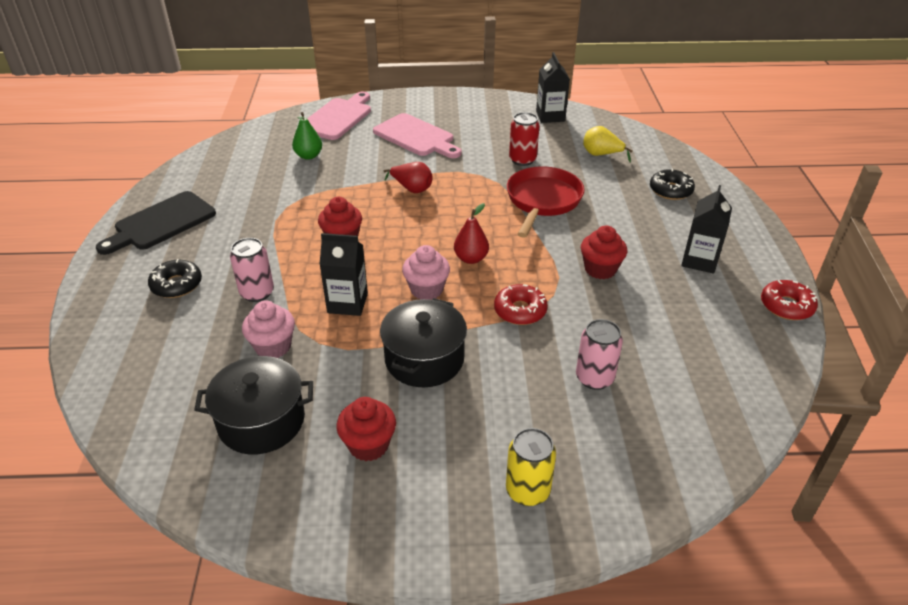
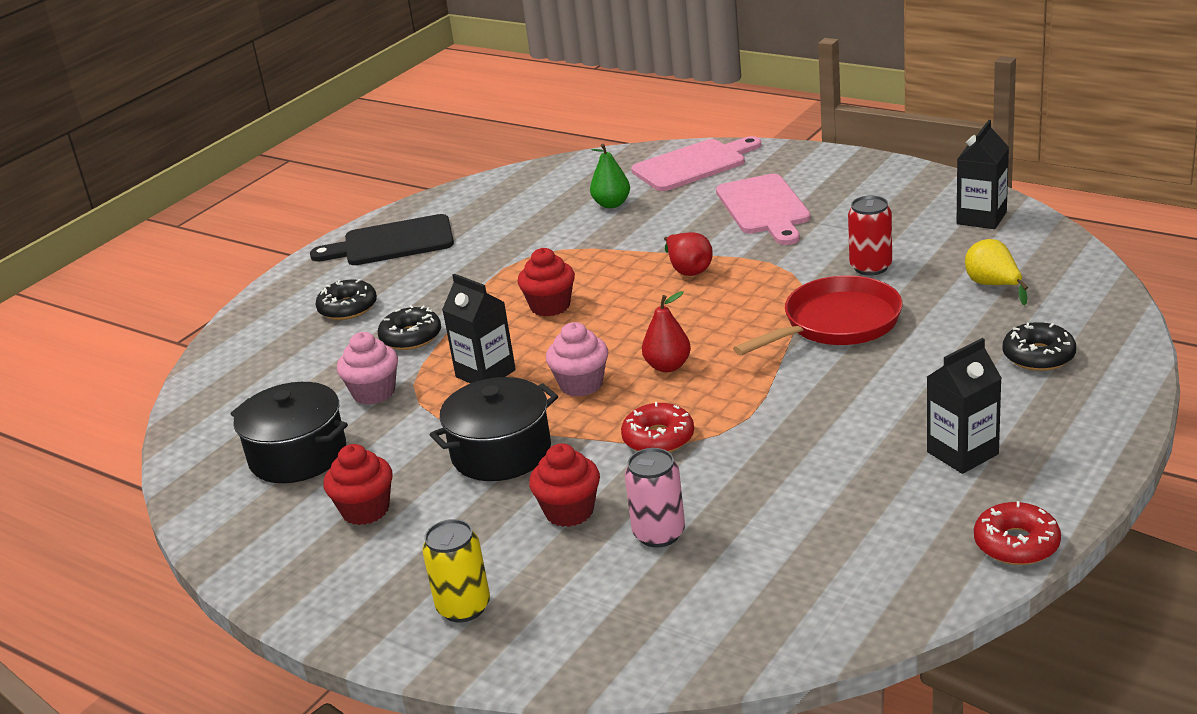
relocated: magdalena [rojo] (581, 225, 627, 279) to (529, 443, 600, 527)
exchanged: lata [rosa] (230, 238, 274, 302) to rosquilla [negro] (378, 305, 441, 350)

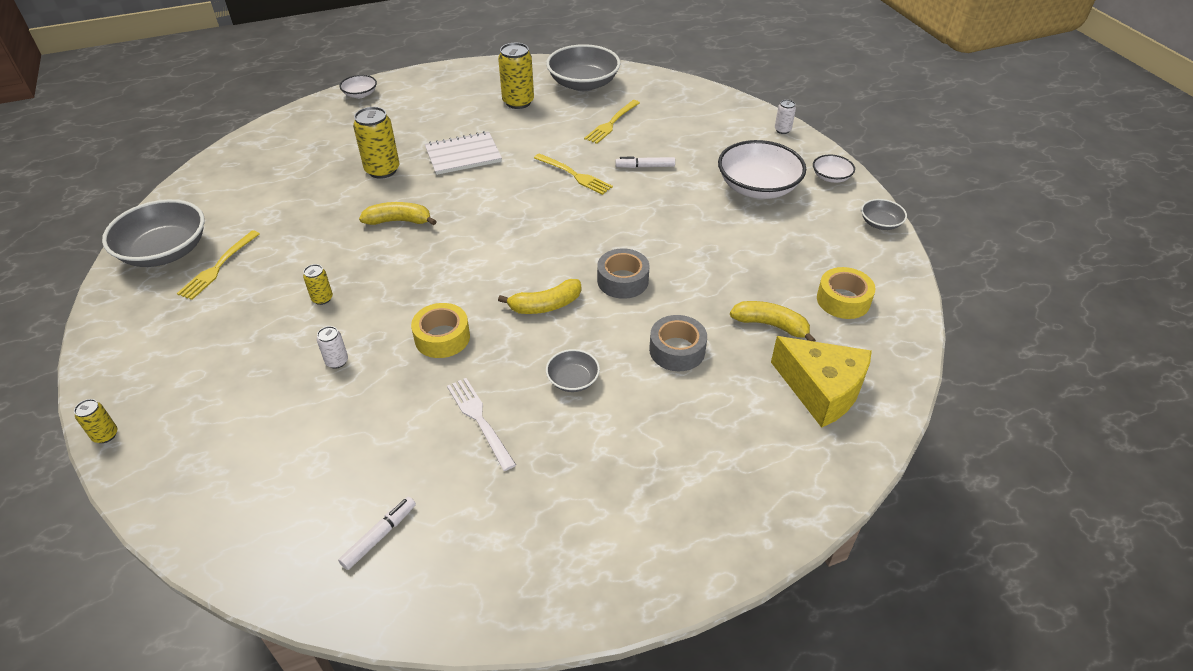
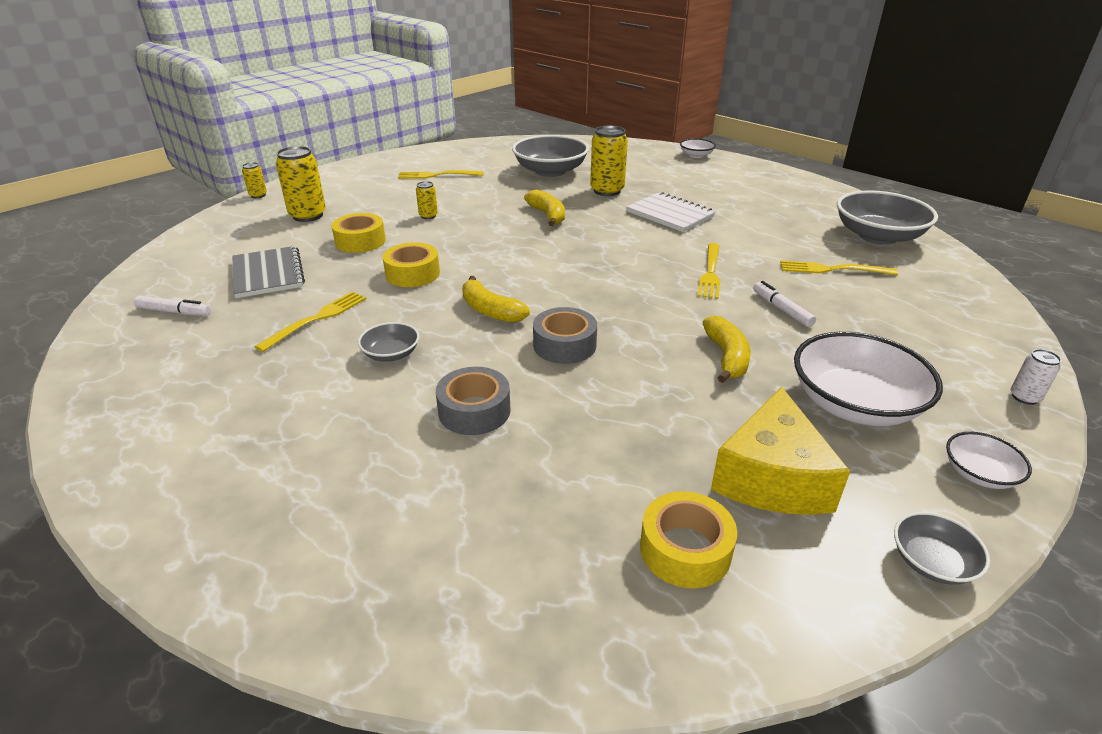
appeared: cuaderno [gris] (232, 246, 305, 298)
relocated: lata [amarillo] (498, 43, 534, 109) to (276, 146, 326, 222); cuenco [gris] (102, 199, 205, 267) to (512, 135, 589, 177); plátano [amarillo] (730, 301, 816, 342) to (703, 316, 751, 383); queso [amarillo] (771, 336, 872, 428) to (711, 387, 850, 515)
exchanged: lata [blanco] (317, 326, 348, 369) to cinta adhesiva [amarillo] (331, 213, 386, 253)
colour: tenedor [blanco] (447, 378, 516, 471) to tenedor [amarillo] (254, 292, 367, 352)

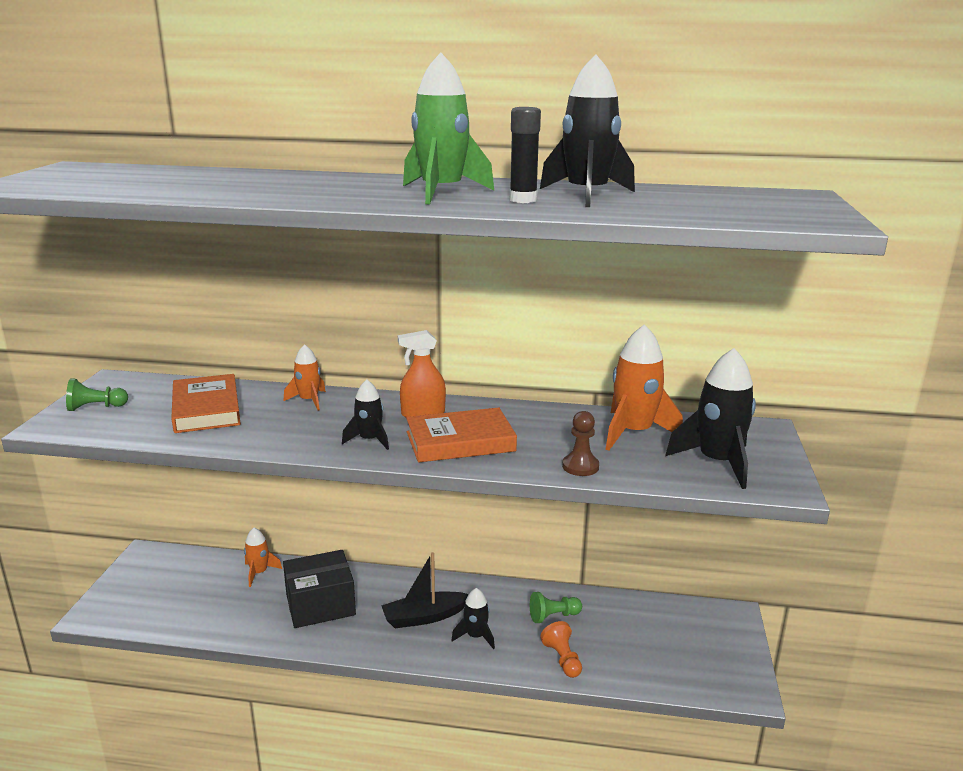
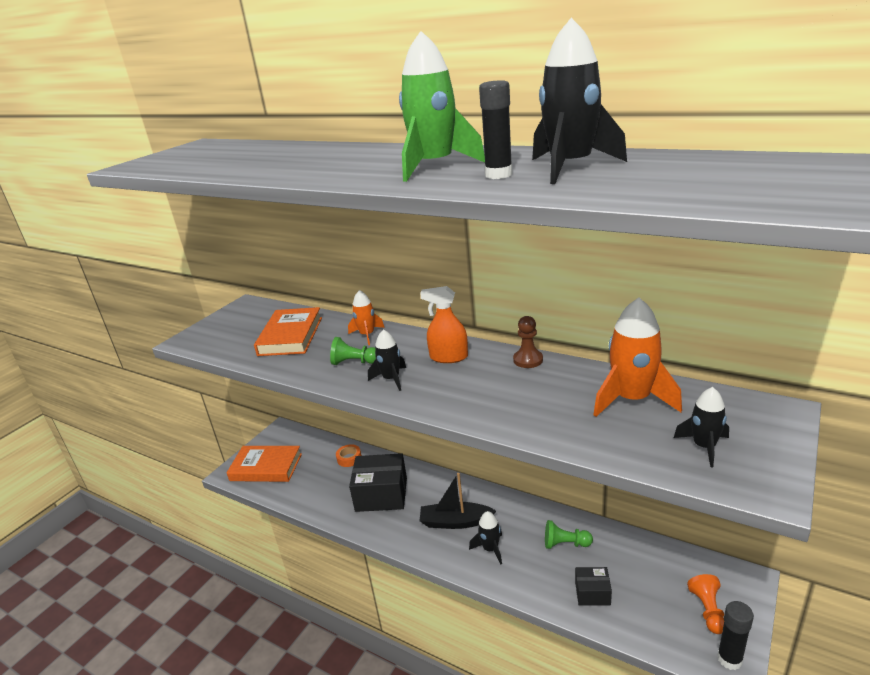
appeared: caja [negro] (575, 567, 612, 606); barra de pegamento [negro] (717, 601, 754, 670)
relocated: libro [naranja] (406, 407, 517, 462) to (227, 446, 302, 482); peón [verde] (66, 378, 128, 411) to (330, 337, 376, 365); peón [marrón] (562, 411, 599, 476) to (513, 316, 543, 368); peón [naranja] (540, 621, 582, 678) to (687, 574, 724, 634)
exchanged: cohete [naranja] (244, 528, 282, 587) to cinta adhesiva [naranja] (336, 444, 361, 467)
size: cohete [negro] (665, 348, 756, 489) = (674, 387, 729, 467) x0.56

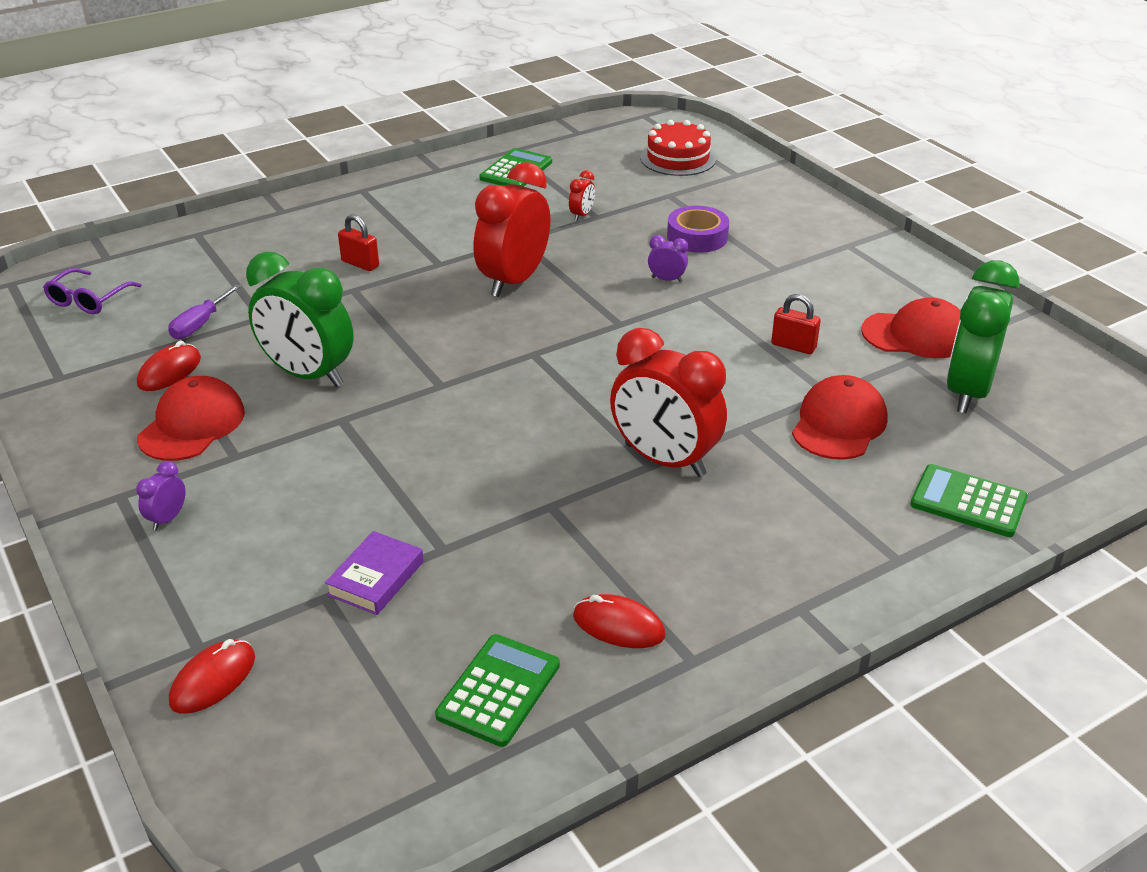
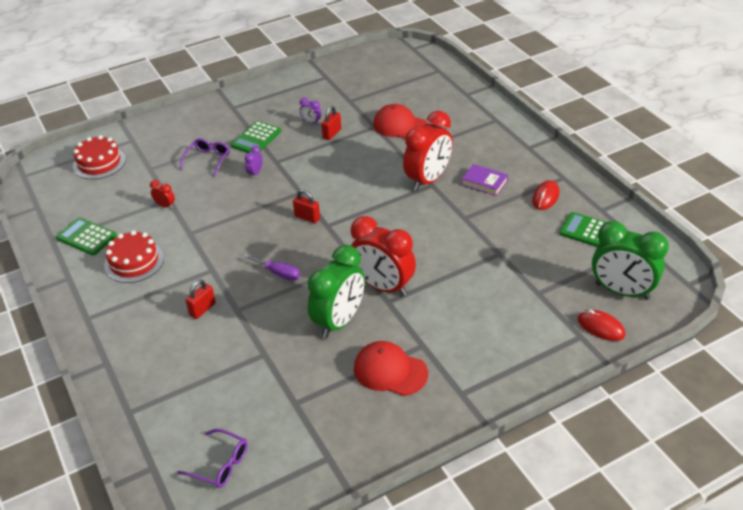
missing: ratón [rojo] (137, 340, 201, 391); gorra [rojo] (861, 297, 960, 358)
appeared: tarta [rojo] (104, 230, 164, 283); candado [rojo] (293, 189, 320, 223)
relocated: calculadora [verde] (910, 464, 1028, 537) to (231, 121, 281, 153); destornillador [morado] (168, 284, 241, 339) to (243, 254, 300, 281); despertador [morado] (136, 461, 185, 530) to (300, 98, 322, 125); despertador [rojo] (473, 162, 551, 297) to (351, 216, 416, 296); libro [morado] (325, 531, 424, 615) to (462, 164, 508, 196); despertador [verde] (946, 260, 1020, 413) to (592, 221, 669, 300)
exchanged: cinta adhesiva [morado] (667, 206, 729, 253) to gafas [morado] (180, 138, 230, 177)

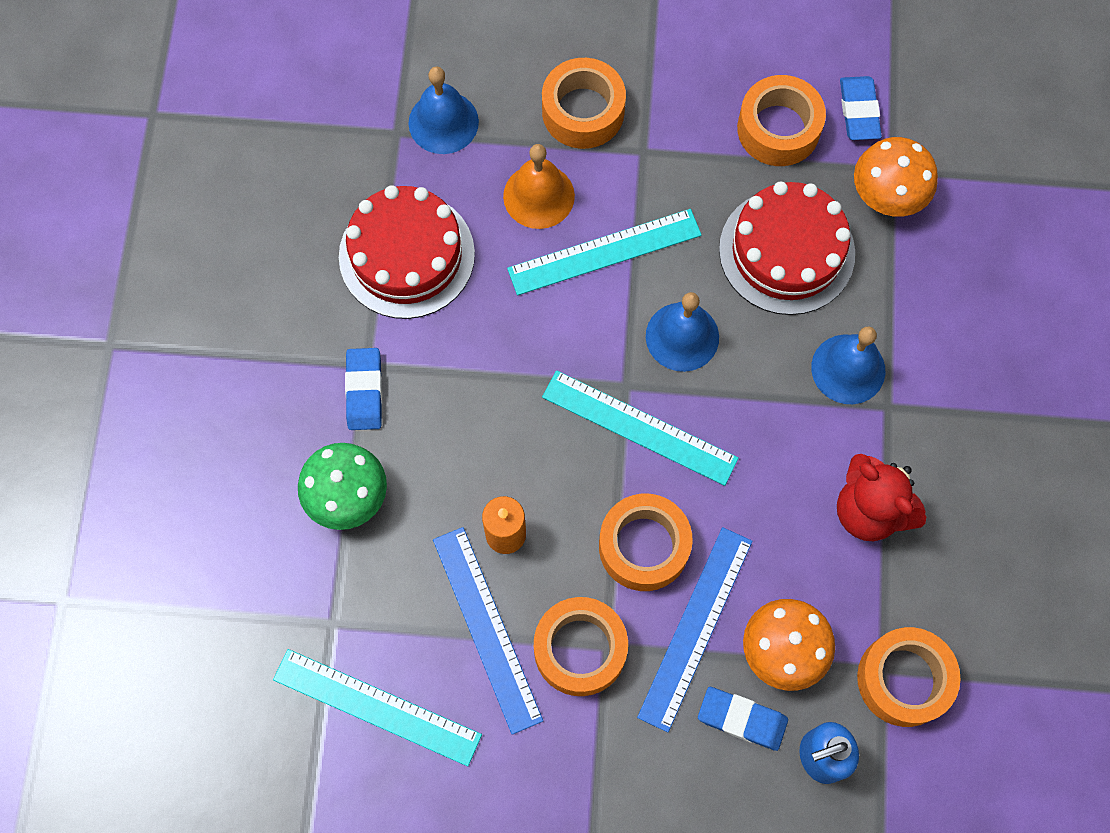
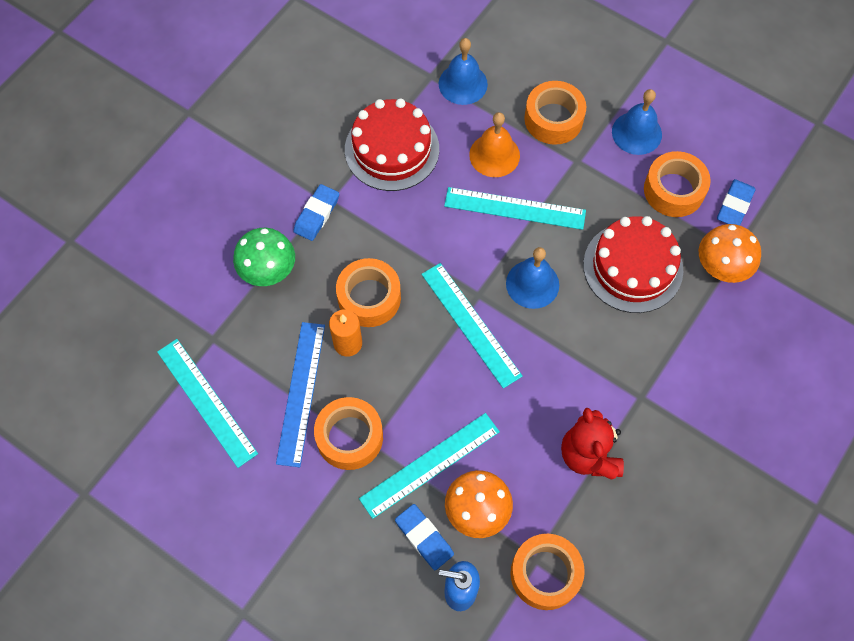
relocated: cinta adhesiva [naranja] (599, 494, 692, 591) to (336, 258, 401, 327); campana [azul] (811, 326, 885, 404) to (612, 89, 662, 155)
colour: regla [azul] (637, 527, 753, 732) to regla [turquesa] (359, 413, 500, 519)

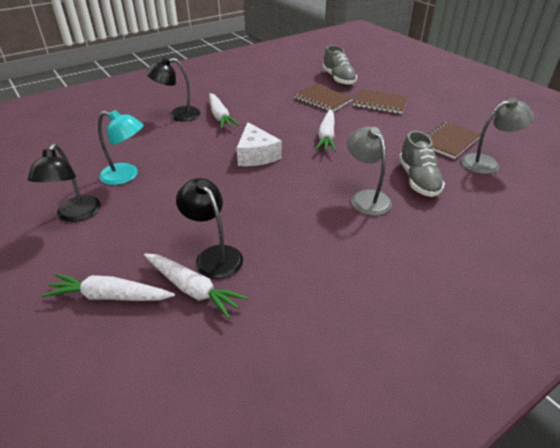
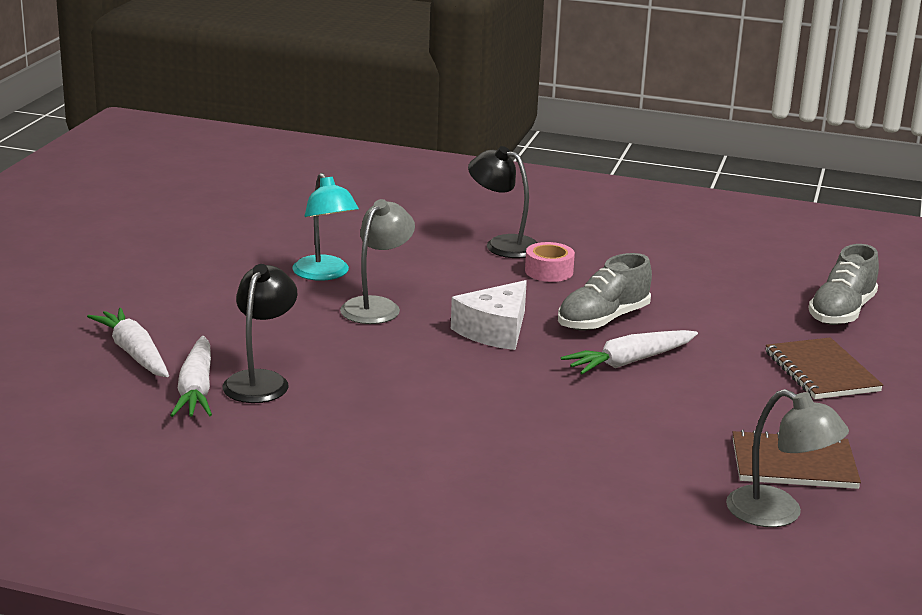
missing: lámpara [negro] (28, 144, 101, 222); cuaderno [marrón] (294, 84, 353, 112)
relocated: lámpara [gris] (347, 127, 392, 215) to (340, 199, 415, 324); zapato [gris] (399, 131, 445, 197) to (558, 253, 652, 331)
exchanged: zanahoria [blanco] (209, 93, 239, 129) to cinta adhesiva [rosa] (525, 242, 575, 282)

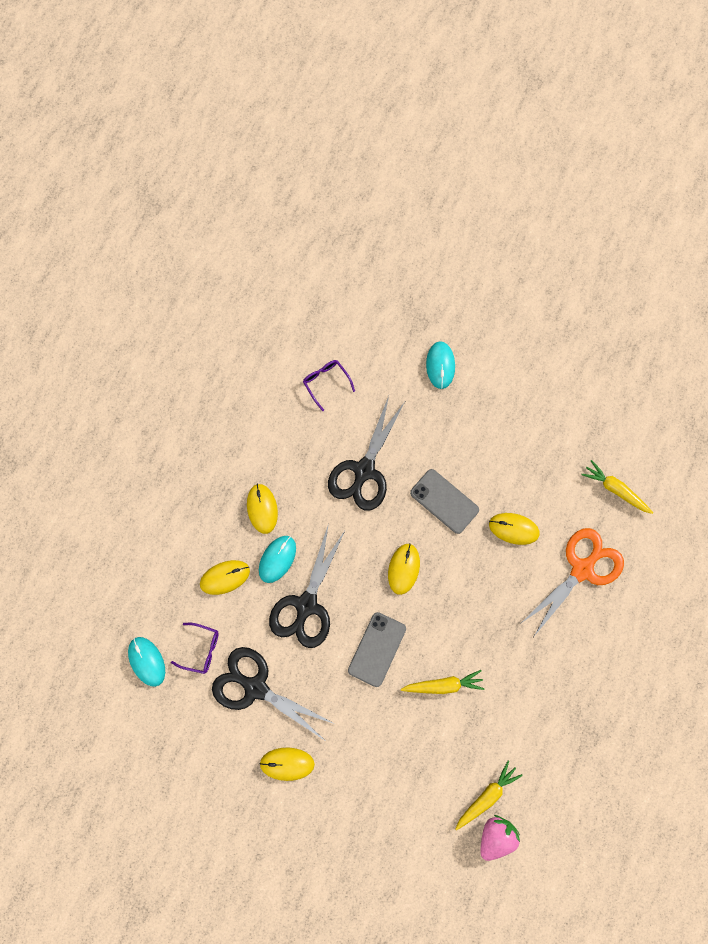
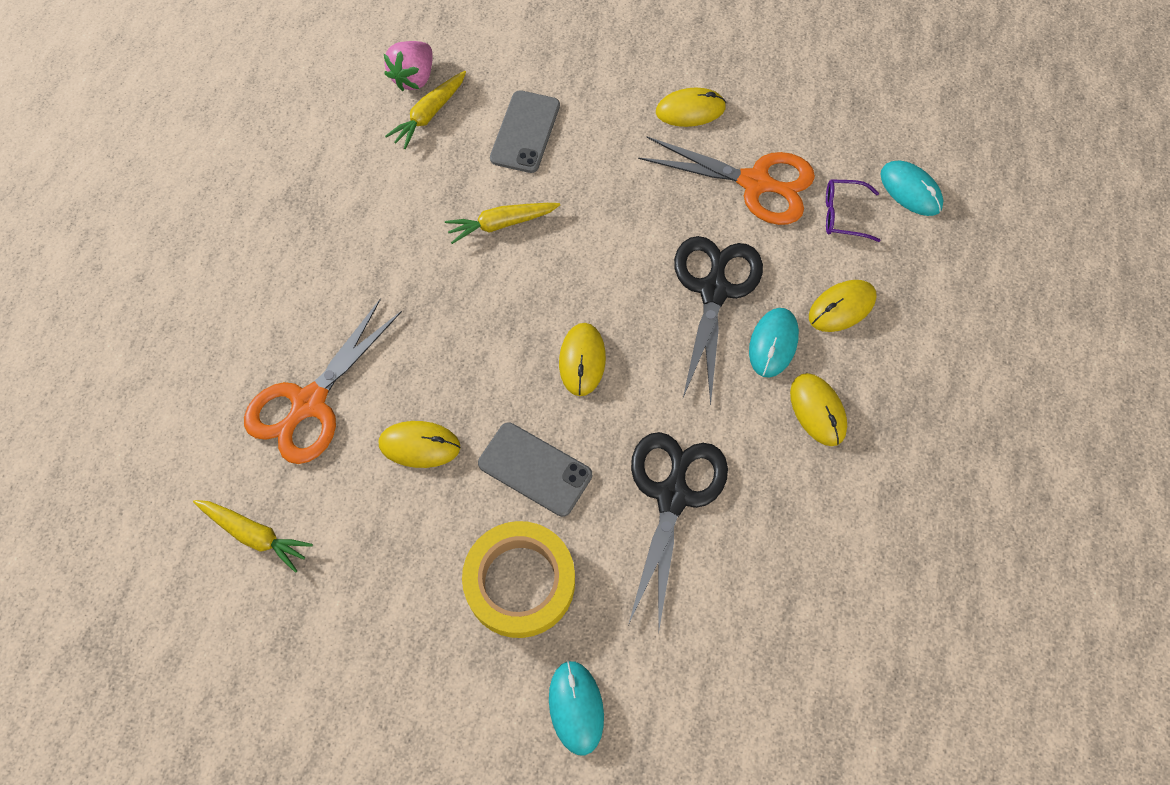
missing: gafas [morado] (303, 360, 355, 411)
appeared: cinta adhesiva [amarillo] (462, 521, 575, 638)
relocated: móvil [gris] (348, 612, 406, 687) to (490, 90, 560, 173)
colour: tijeras [negro] (212, 647, 335, 740) to tijeras [naranja] (638, 137, 815, 225)

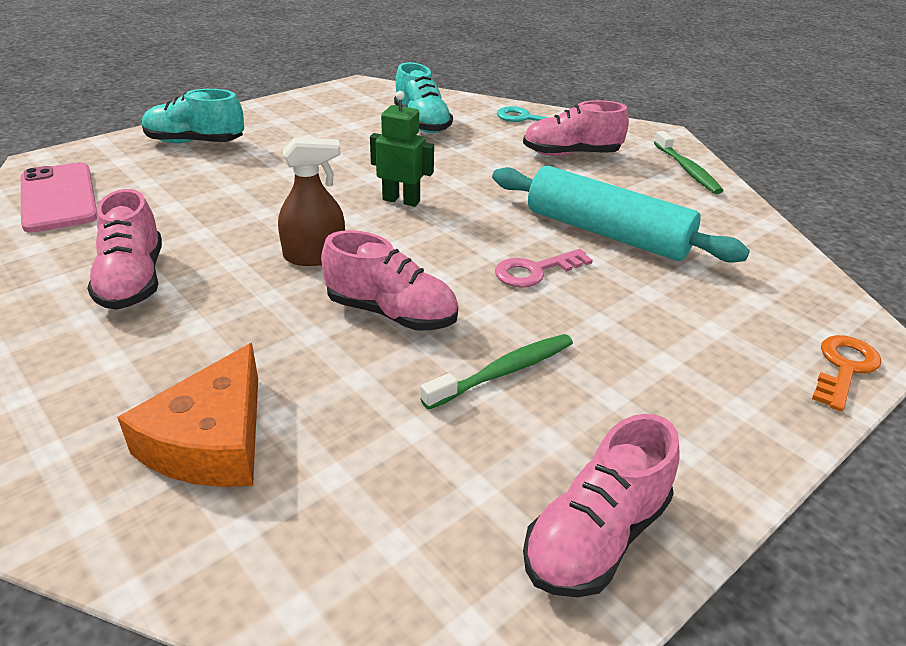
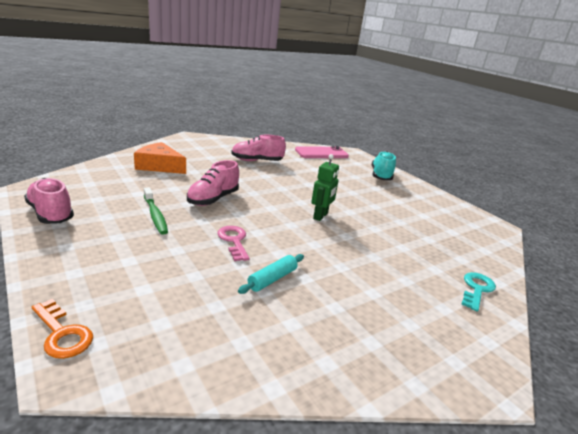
missing: pulverizador [marrón] (278, 137, 345, 266); zapato [turquesa] (394, 62, 453, 133); zapato [rosa] (523, 100, 629, 156); cepillo de dientes [verde] (654, 131, 723, 194)
size: rodillo [turquesa] (492, 166, 750, 263) = (238, 254, 304, 294) x0.47

